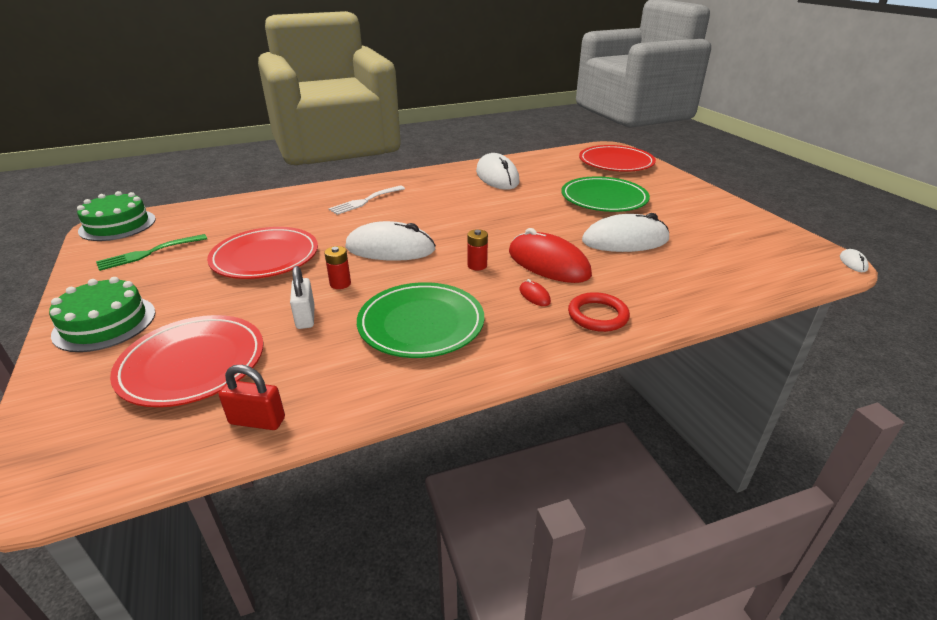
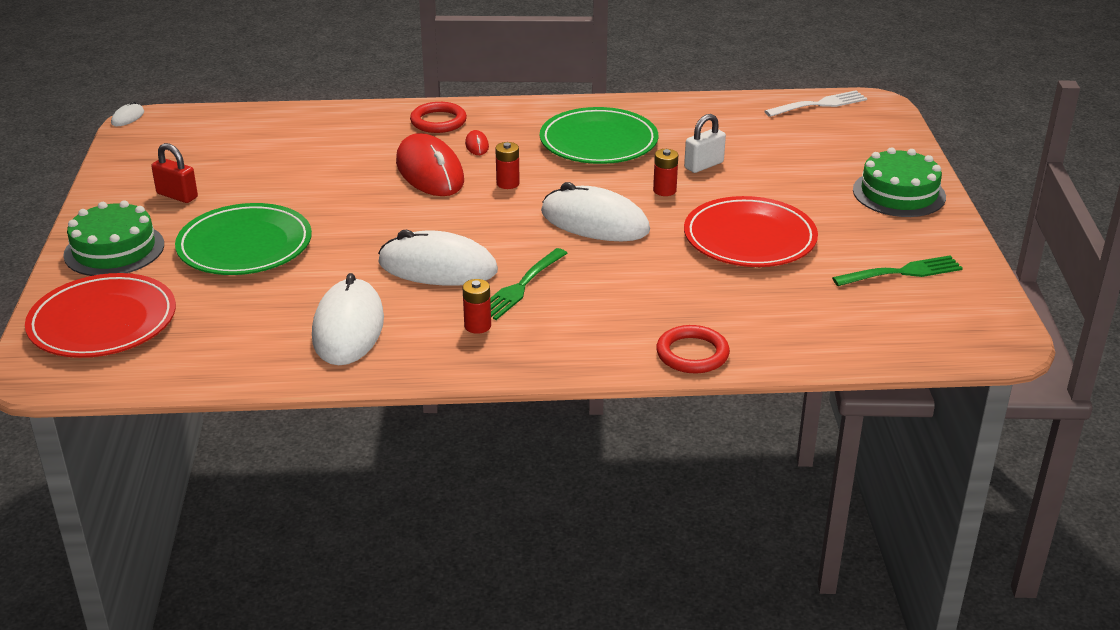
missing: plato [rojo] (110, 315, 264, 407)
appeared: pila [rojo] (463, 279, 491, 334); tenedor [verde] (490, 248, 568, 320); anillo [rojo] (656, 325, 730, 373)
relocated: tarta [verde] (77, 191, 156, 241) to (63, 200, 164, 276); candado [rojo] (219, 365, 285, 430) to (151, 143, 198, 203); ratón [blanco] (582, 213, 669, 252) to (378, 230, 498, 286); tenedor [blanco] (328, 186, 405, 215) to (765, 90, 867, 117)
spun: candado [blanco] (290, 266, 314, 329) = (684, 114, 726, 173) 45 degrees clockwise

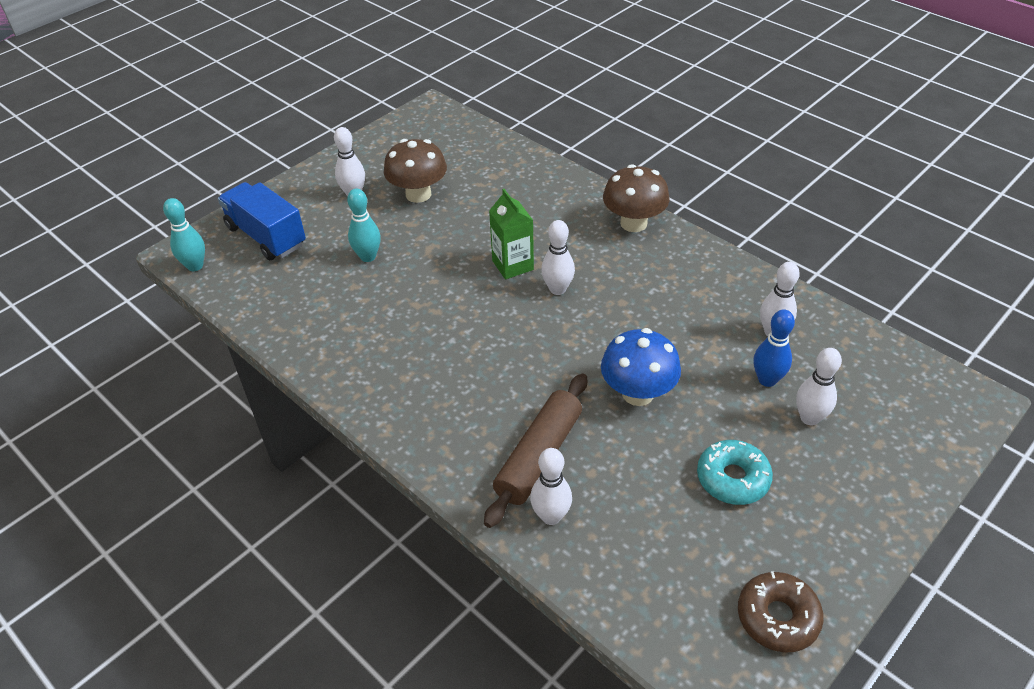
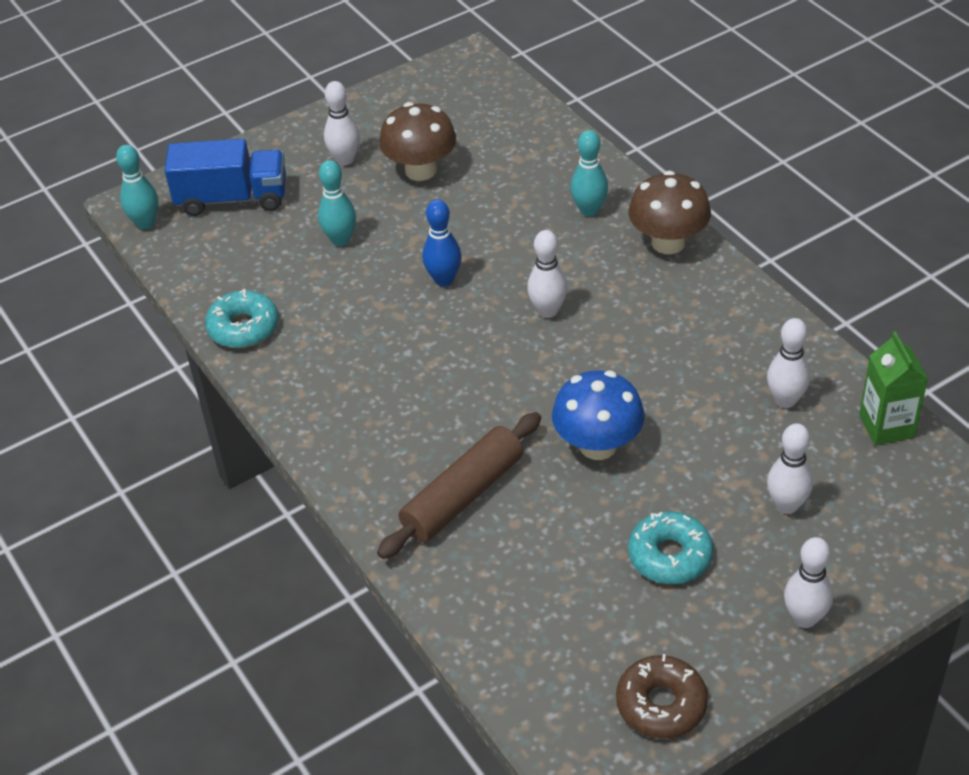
appeared: rosquilla [turquesa] (205, 289, 279, 348); bolo [turquesa] (570, 130, 608, 216)
relocated: bolo [azul] (753, 310, 795, 387) to (422, 199, 462, 286); bolo [blanco] (530, 448, 572, 525) to (784, 537, 833, 628); cartón de leche [verde] (489, 189, 534, 279) to (859, 331, 928, 445)
spun: camión [azul] (218, 182, 306, 260) = (164, 139, 286, 216) 120 degrees clockwise

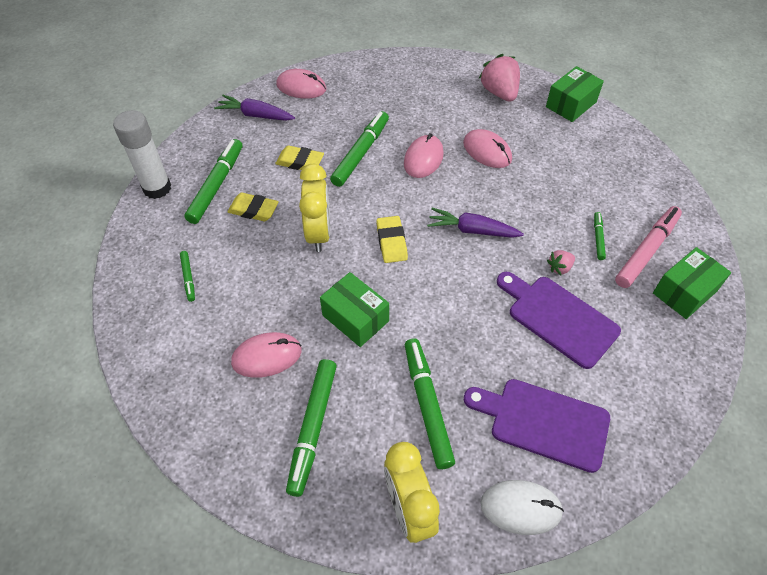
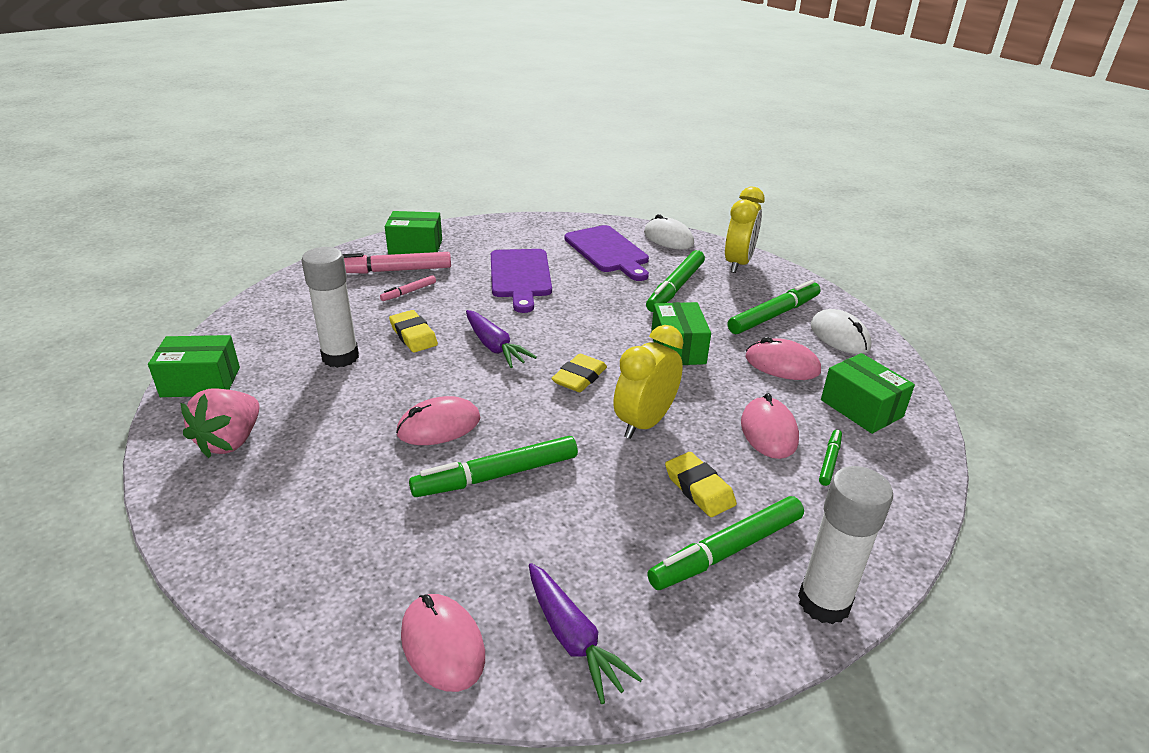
missing: fresa [rosa] (547, 250, 575, 276)
appeared: barra de pegamento [blanco] (301, 247, 359, 368); ratón [blanco] (811, 309, 871, 354); caja [verde] (821, 353, 915, 434)
relocated: goma de borrar [amarillo] (275, 146, 324, 170) to (389, 310, 438, 352); ratón [rosa] (463, 129, 512, 168) to (741, 393, 799, 459)
colour: rotulador [verde] (594, 212, 606, 260) to rotulador [rosa] (380, 275, 436, 301)

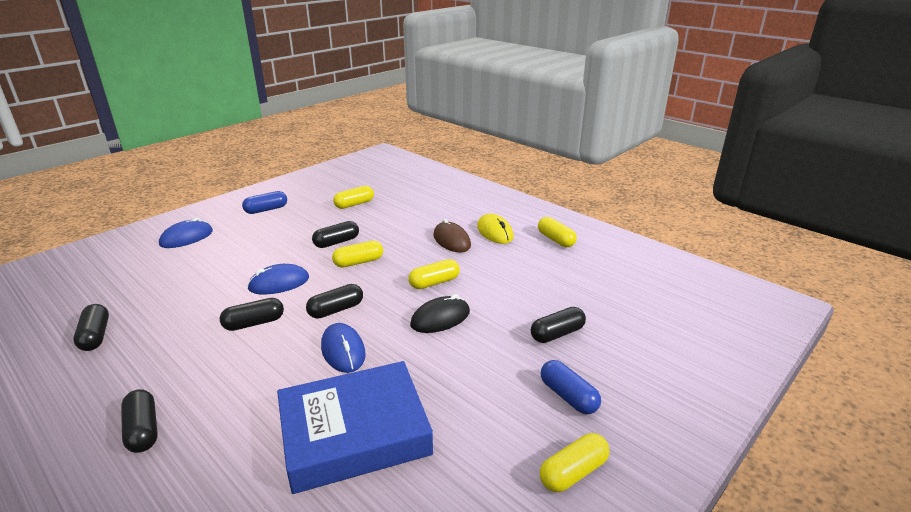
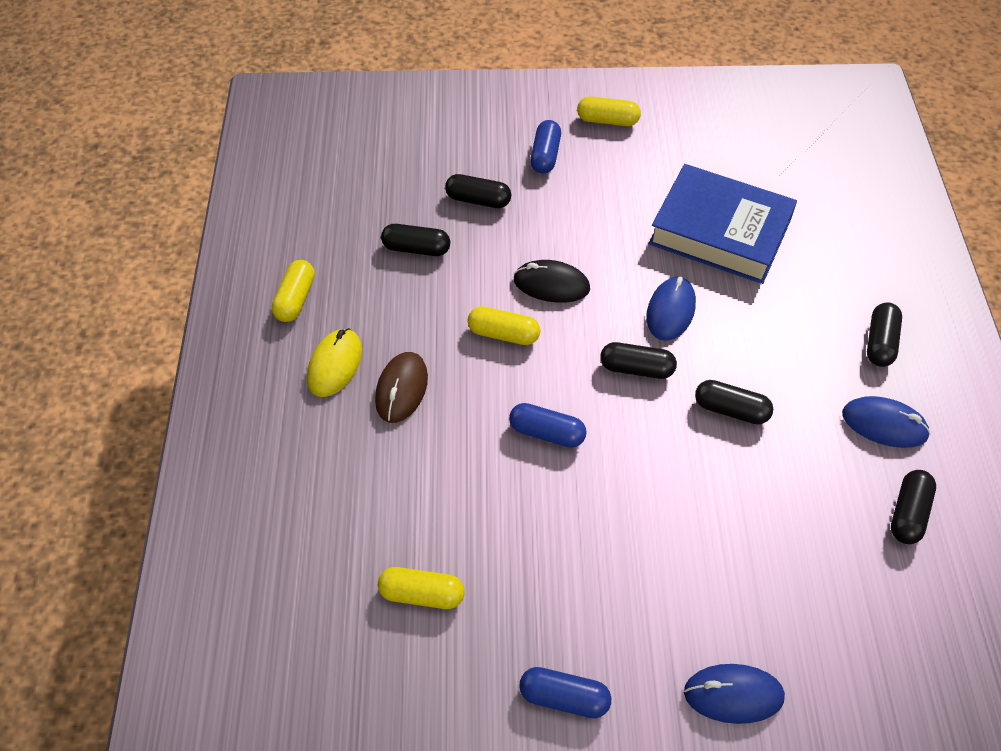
relocated: cápsula [negro] (312, 221, 359, 248) to (381, 224, 450, 256); ratón [azul] (247, 264, 309, 294) to (842, 396, 930, 448)
colour: cápsula [amarillo] (332, 241, 383, 268) to cápsula [azul] (509, 403, 587, 448)

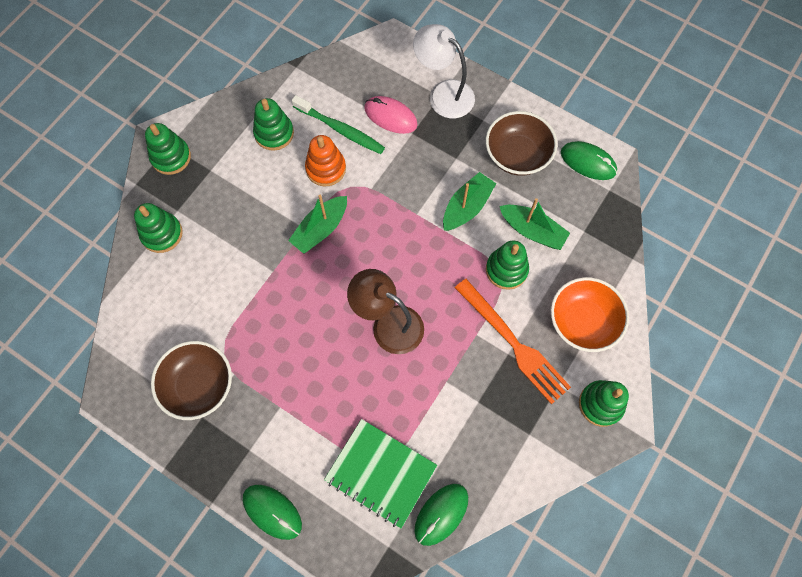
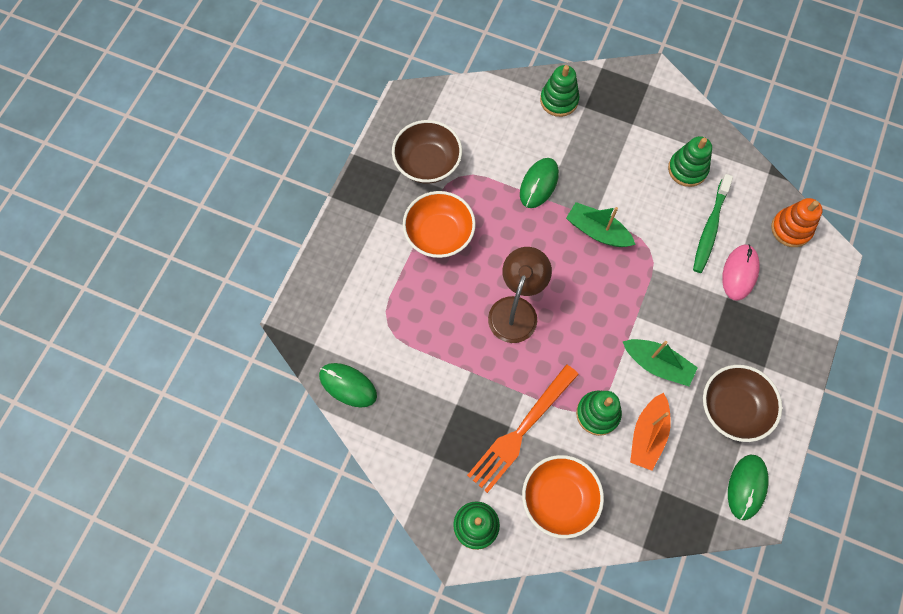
missing: juguete apilable [verde] (145, 123, 191, 175); cuaderno [verde] (324, 419, 437, 529); lámpara [blanco] (413, 24, 475, 118)
appeared: cuenco [naranja] (403, 191, 476, 258)
relocated: ratón [verde] (243, 485, 302, 540) to (520, 158, 559, 208); juguete apilable [naranja] (305, 135, 346, 186) to (771, 198, 823, 247)
colour: barco [verde] (499, 198, 570, 250) to barco [naranja] (630, 393, 671, 471)

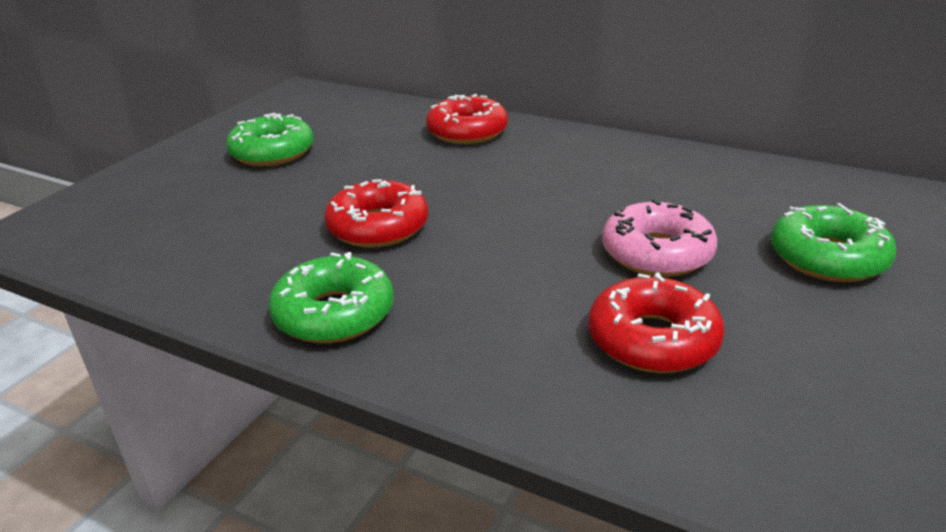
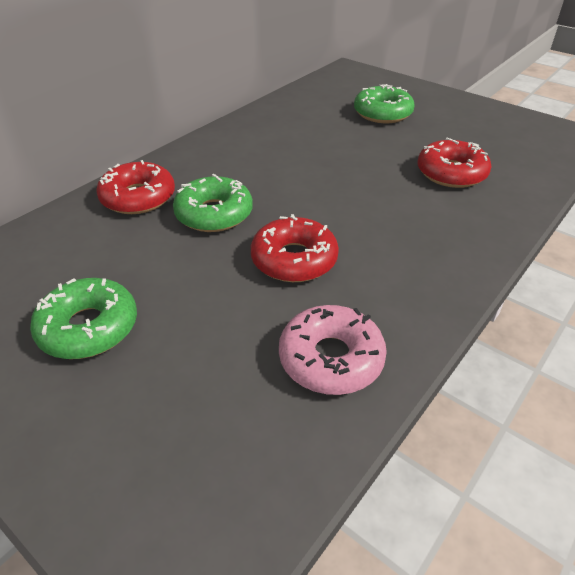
relocated: rosquilla [verde] (269, 252, 394, 343) to (173, 174, 253, 232); rosquilla [rosa] (602, 199, 717, 277) to (279, 305, 387, 395)

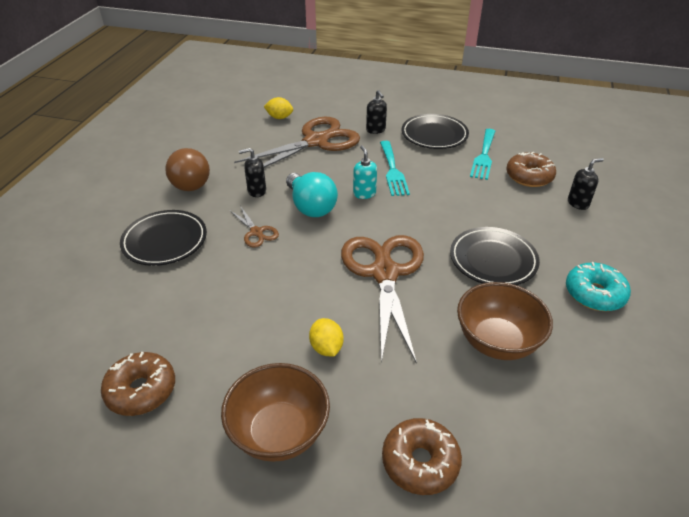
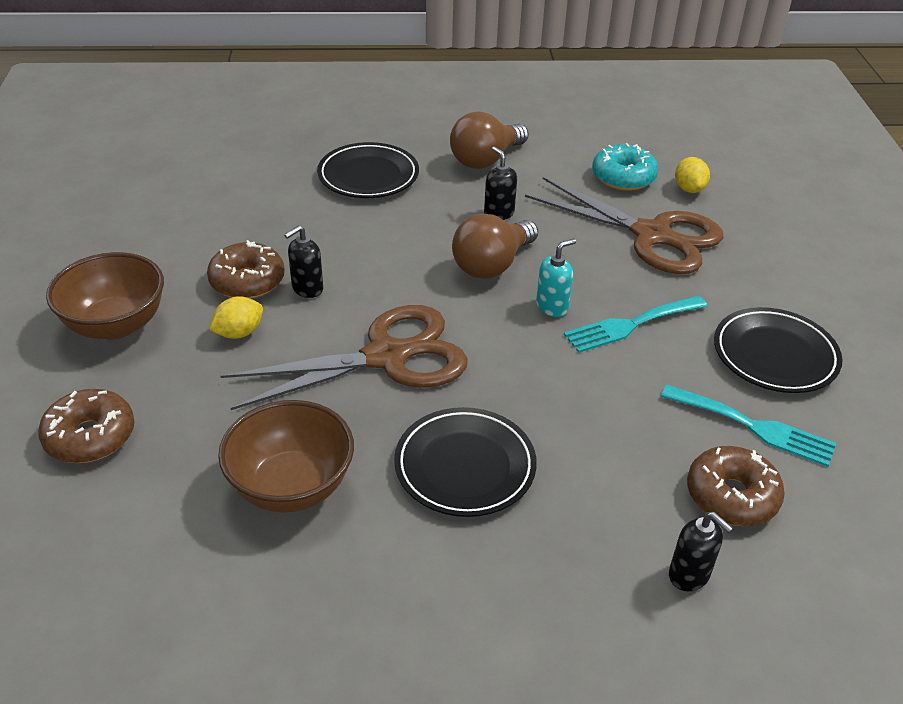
missing: tijeras [marrón] (229, 206, 279, 248)
relocated: rosquilla [marrón] (101, 352, 175, 416) to (207, 240, 285, 299); dispensador de jabón [negro] (366, 90, 387, 134) to (284, 225, 323, 298); rosquilla [turquesa] (566, 262, 631, 311) to (592, 143, 658, 191)
colour: bombilla [turquesa] (286, 172, 338, 217) to bombilla [marrón] (452, 214, 538, 279)
spun: tenedor [turquesa] (470, 129, 495, 180) = (661, 384, 836, 467) 150 degrees counterclockwise

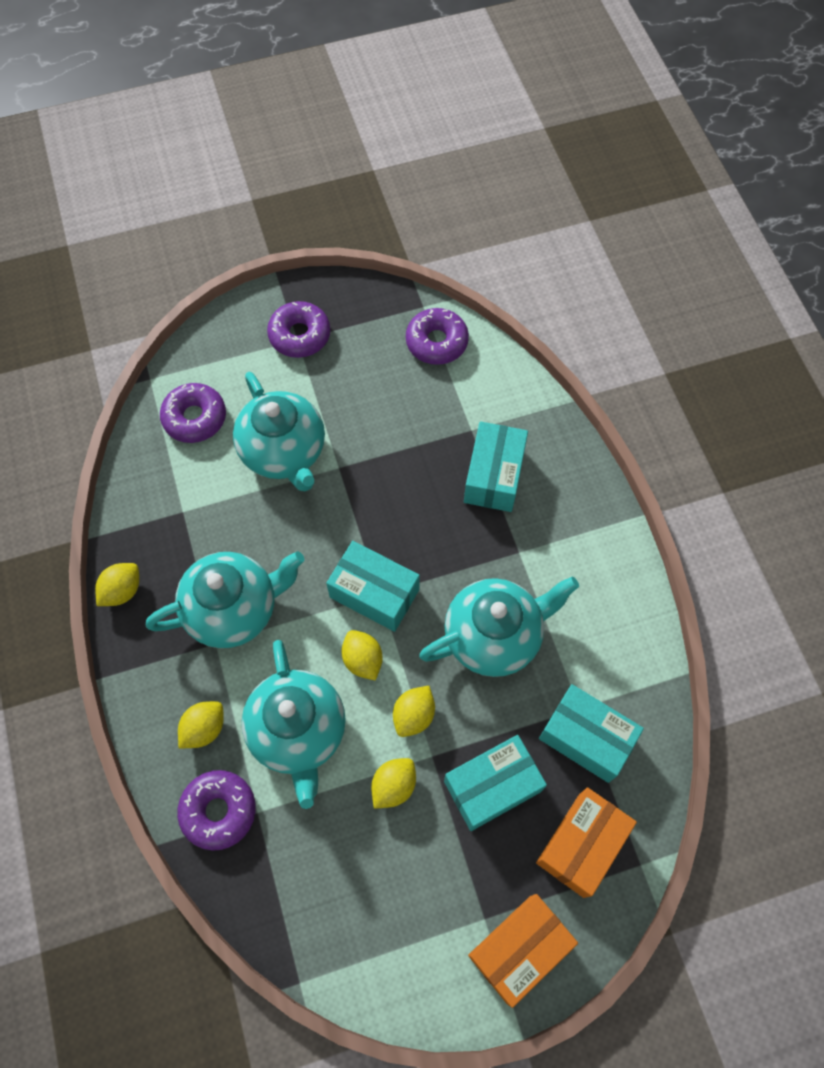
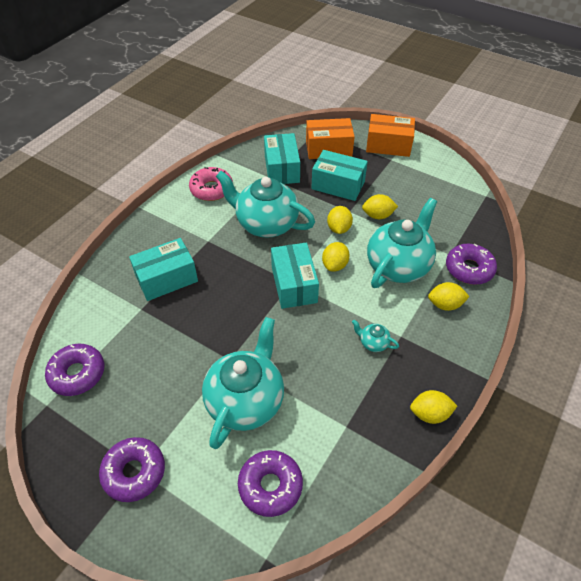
appeared: rosquilla [rosa] (189, 167, 233, 201)
spun: limón [amarillo] (393, 686, 435, 737) = (327, 206, 353, 234) 75 degrees counterclockwise
size: tetera [turquesa] (146, 551, 304, 648) = (352, 320, 399, 352) x0.41

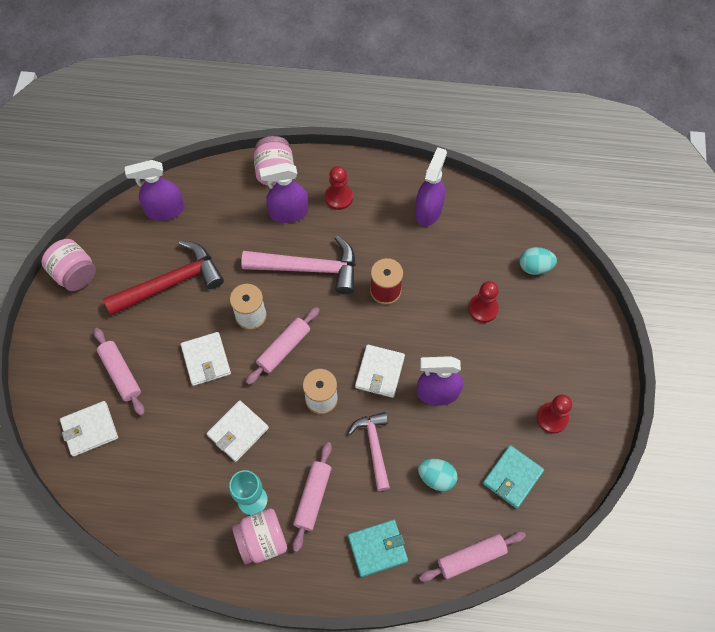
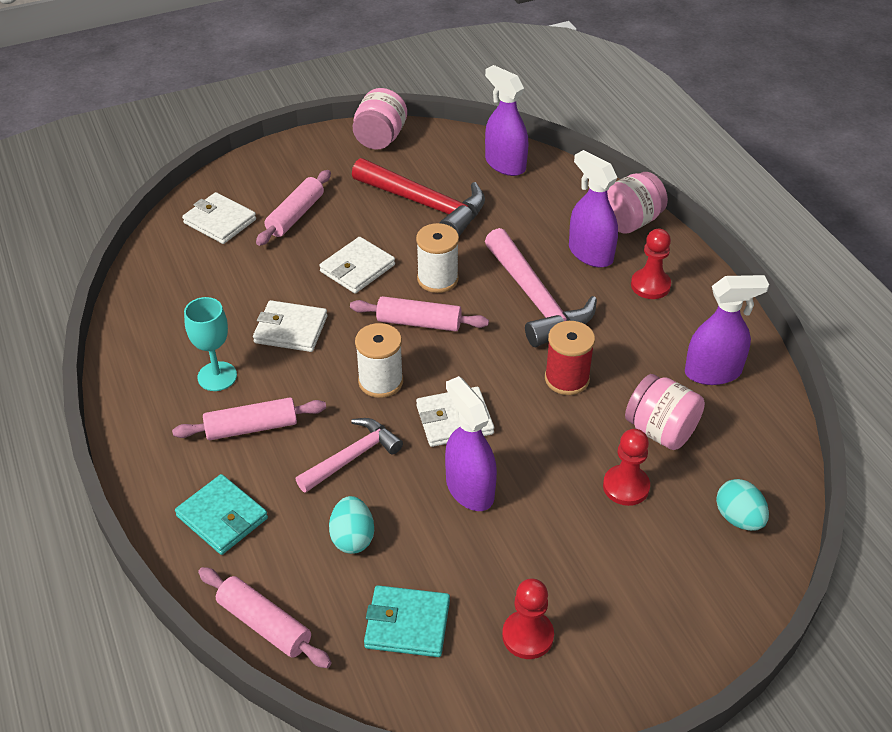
relocated: tarro [rosa] (232, 508, 287, 565) to (625, 374, 705, 450)

